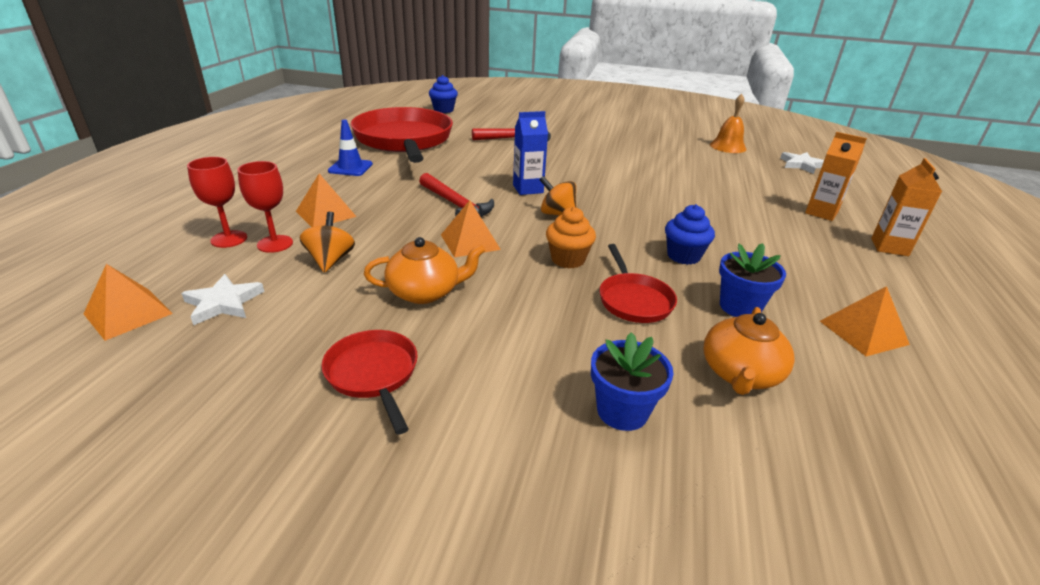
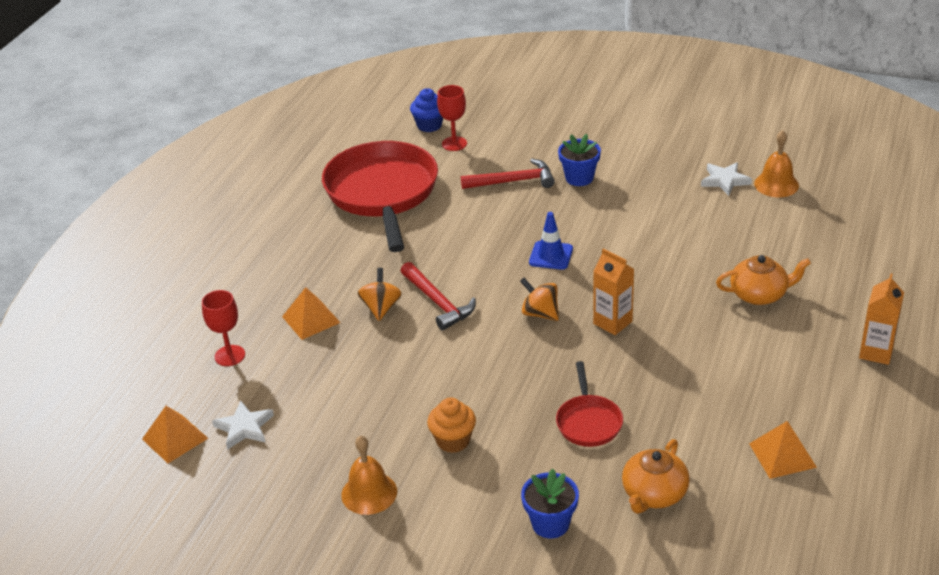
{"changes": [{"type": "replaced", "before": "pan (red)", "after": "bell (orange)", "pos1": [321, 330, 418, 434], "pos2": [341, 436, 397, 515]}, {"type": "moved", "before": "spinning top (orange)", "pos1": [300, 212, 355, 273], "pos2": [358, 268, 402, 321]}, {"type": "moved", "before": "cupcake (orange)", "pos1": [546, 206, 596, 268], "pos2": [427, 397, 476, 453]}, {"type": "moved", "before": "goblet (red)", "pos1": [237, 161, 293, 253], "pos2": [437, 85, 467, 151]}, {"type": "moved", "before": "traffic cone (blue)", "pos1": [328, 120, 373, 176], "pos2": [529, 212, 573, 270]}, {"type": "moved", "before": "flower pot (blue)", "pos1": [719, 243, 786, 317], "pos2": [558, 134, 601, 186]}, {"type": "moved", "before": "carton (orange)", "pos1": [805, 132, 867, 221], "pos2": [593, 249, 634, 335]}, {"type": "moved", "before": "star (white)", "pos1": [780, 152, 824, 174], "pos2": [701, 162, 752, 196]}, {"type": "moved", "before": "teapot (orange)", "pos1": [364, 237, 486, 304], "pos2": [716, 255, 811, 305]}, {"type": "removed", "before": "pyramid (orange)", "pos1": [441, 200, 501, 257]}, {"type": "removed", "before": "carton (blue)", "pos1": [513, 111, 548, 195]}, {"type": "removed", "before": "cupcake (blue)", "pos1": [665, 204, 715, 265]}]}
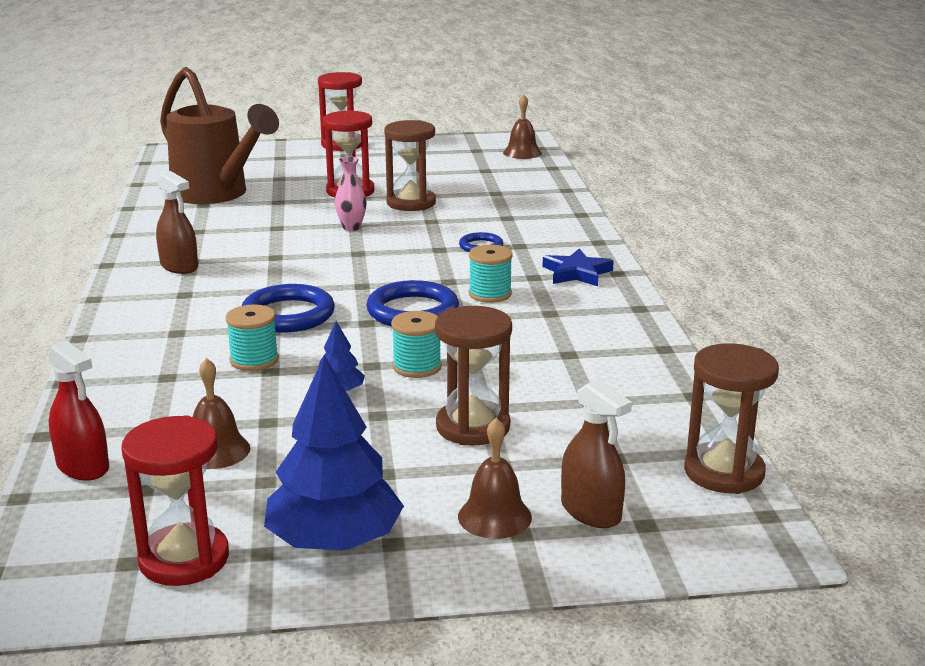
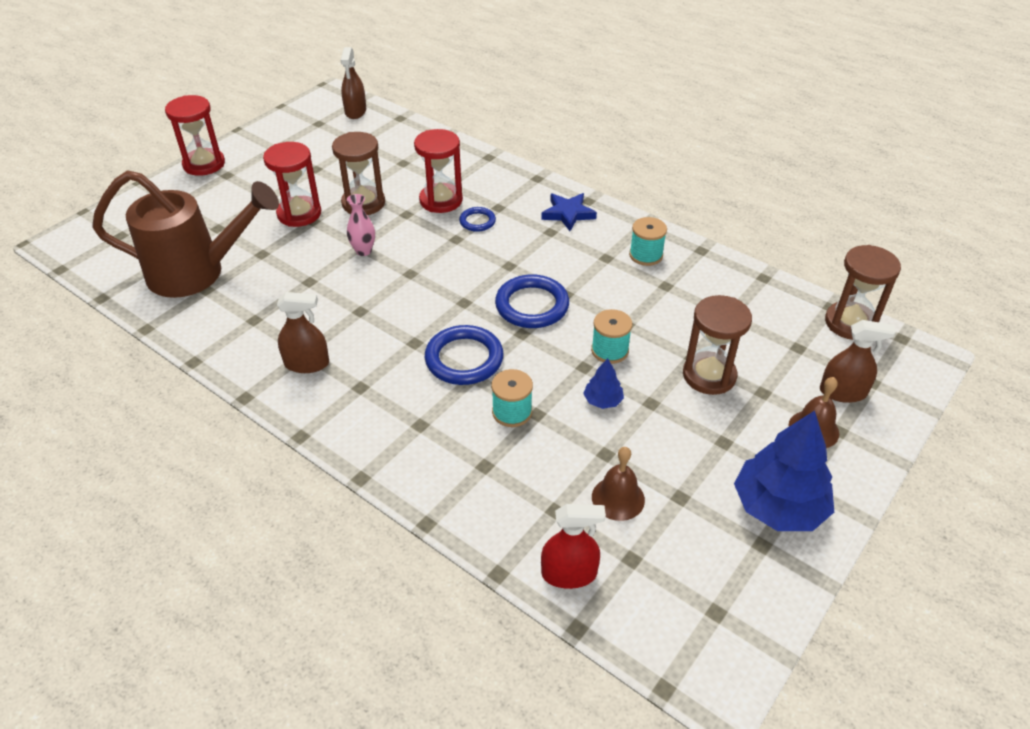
{"changes": [{"type": "replaced", "before": "bell (brown)", "after": "spray bottle (brown)", "pos1": [503, 94, 542, 159], "pos2": [341, 47, 366, 119]}, {"type": "moved", "before": "hourglass (red)", "pos1": [121, 415, 229, 586], "pos2": [414, 129, 463, 213]}, {"type": "moved", "before": "spool (turquoise)", "pos1": [469, 245, 513, 303], "pos2": [629, 217, 667, 266]}]}
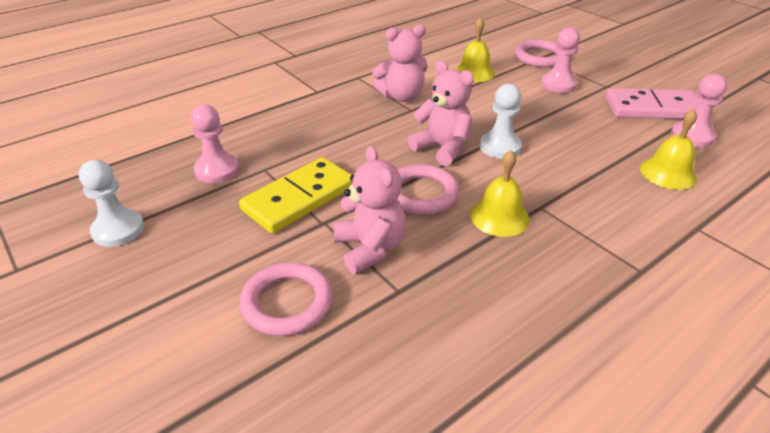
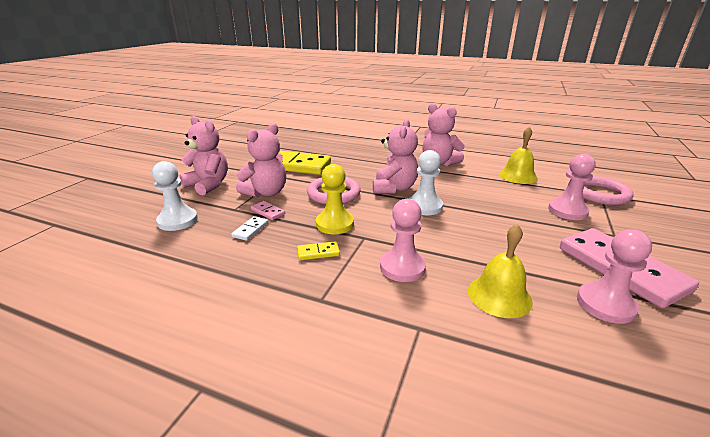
{"changes": [{"type": "moved", "before": "pawn (white)", "pos1": [79, 160, 144, 247], "pos2": [152, 161, 198, 231]}, {"type": "replaced", "before": "ring (pink)", "after": "teddy bear (pink)", "pos1": [239, 262, 333, 336], "pos2": [180, 116, 228, 195]}, {"type": "added", "after": "domino (white)", "pos2": [231, 216, 268, 241]}, {"type": "added", "after": "domino (pink)", "pos2": [251, 201, 285, 220]}, {"type": "added", "after": "domino (yellow)", "pos2": [297, 241, 340, 260]}, {"type": "replaced", "before": "bell (yellow)", "after": "pawn (yellow)", "pos1": [470, 150, 530, 237], "pos2": [316, 164, 354, 234]}, {"type": "moved", "before": "pawn (pink)", "pos1": [191, 105, 239, 183], "pos2": [380, 199, 426, 282]}]}
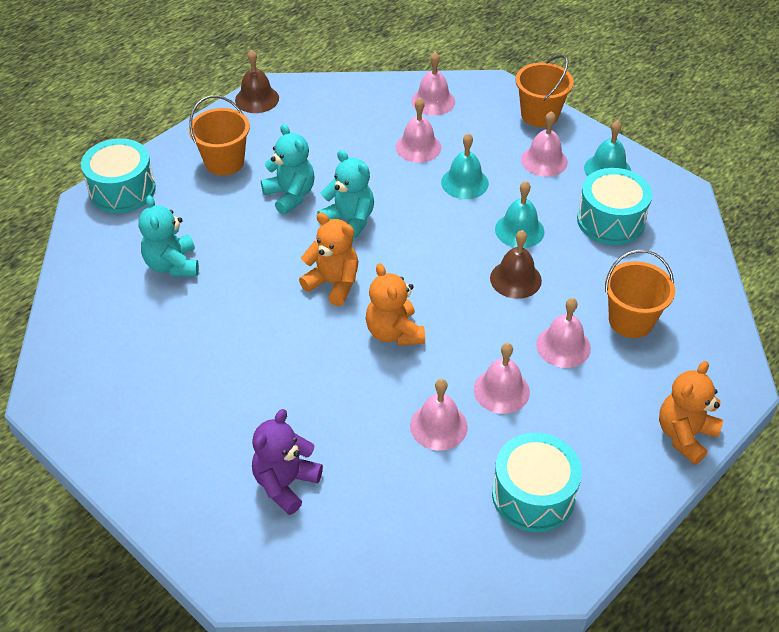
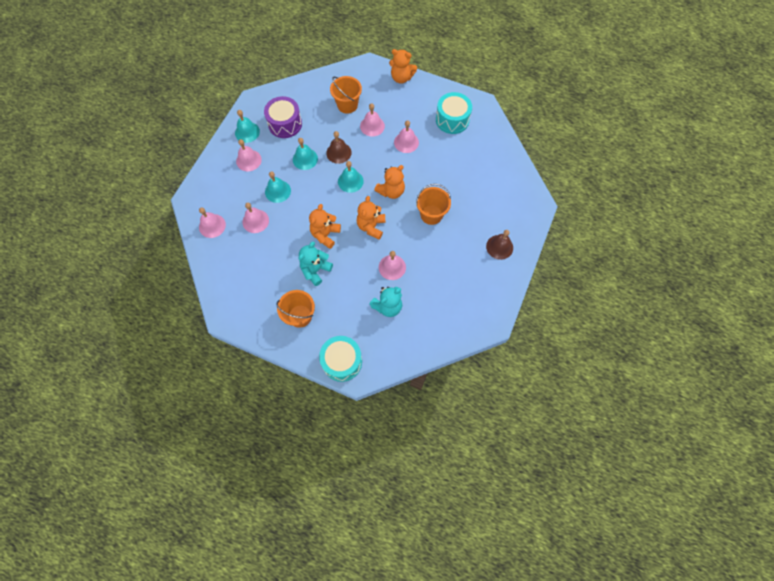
{"changes": [{"type": "recoloured", "before": "drum (turquoise)", "after": "drum (purple)", "pos1": [577, 168, 652, 245], "pos2": [264, 96, 302, 138]}, {"type": "recoloured", "before": "teddy bear (turquoise)", "after": "teddy bear (orange)", "pos1": [317, 150, 374, 241], "pos2": [309, 204, 341, 249]}, {"type": "added", "after": "bell (turquoise)", "pos2": [338, 161, 364, 193]}, {"type": "moved", "before": "bell (pink)", "pos1": [410, 379, 468, 451], "pos2": [379, 251, 406, 280]}, {"type": "moved", "before": "bucket (orange)", "pos1": [515, 55, 574, 127], "pos2": [416, 184, 451, 225]}, {"type": "moved", "before": "bell (brown)", "pos1": [235, 50, 279, 113], "pos2": [486, 230, 513, 260]}, {"type": "removed", "before": "teddy bear (purple)", "pos1": [252, 409, 323, 515]}]}
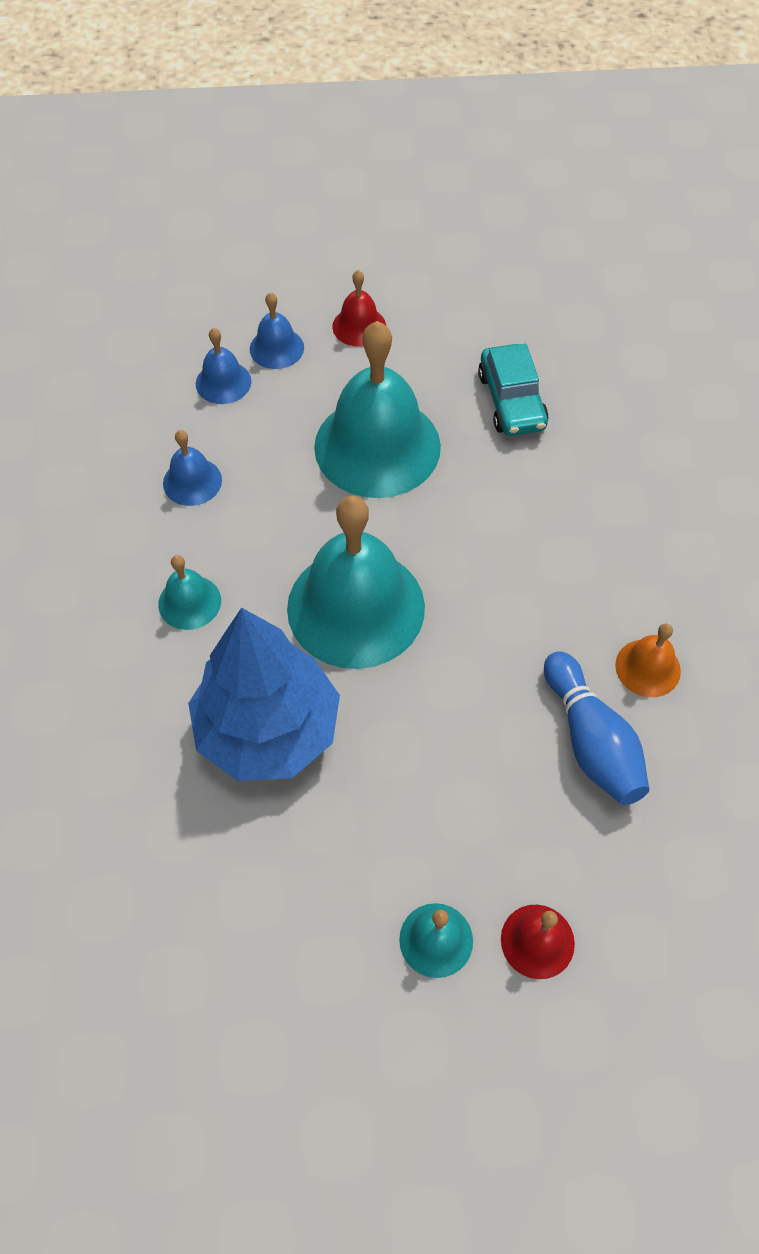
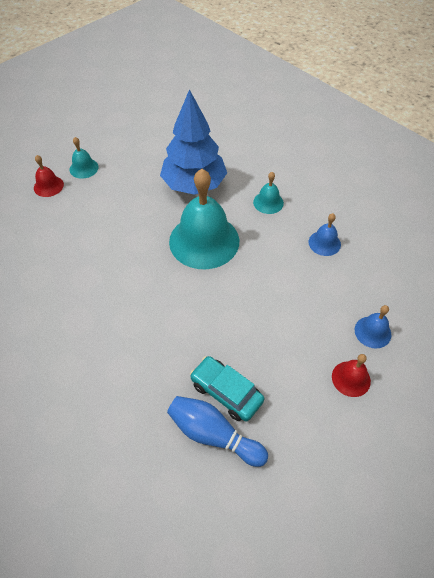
{"changes": [{"type": "moved", "before": "bowling pin (blue)", "pos1": [544, 651, 649, 805], "pos2": [167, 396, 268, 467]}, {"type": "removed", "before": "bell (blue)", "pos1": [196, 328, 252, 404]}, {"type": "removed", "before": "bell (turquoise)", "pos1": [314, 321, 441, 498]}, {"type": "removed", "before": "bell (orange)", "pos1": [615, 623, 681, 697]}]}
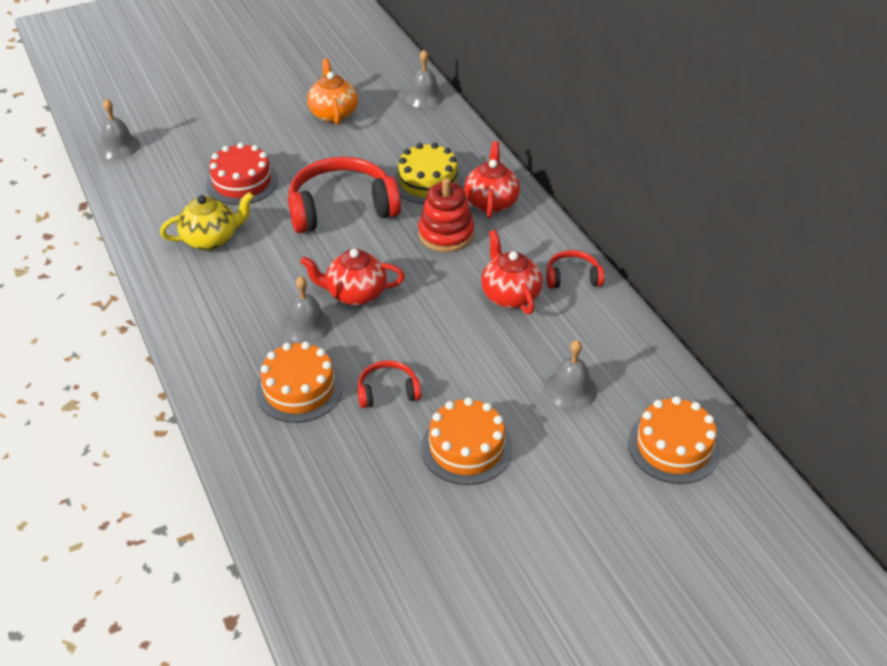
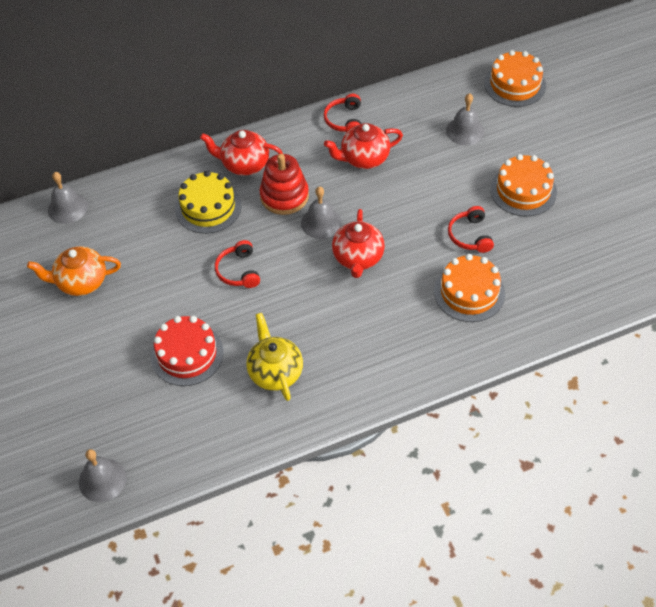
{"changes": [{"type": "resized", "before": "headphones (red)", "pos1": [288, 157, 401, 233], "pos2": [215, 240, 260, 288], "scale": 0.49}, {"type": "moved", "before": "bell (grey)", "pos1": [282, 276, 332, 343], "pos2": [301, 187, 342, 239]}]}
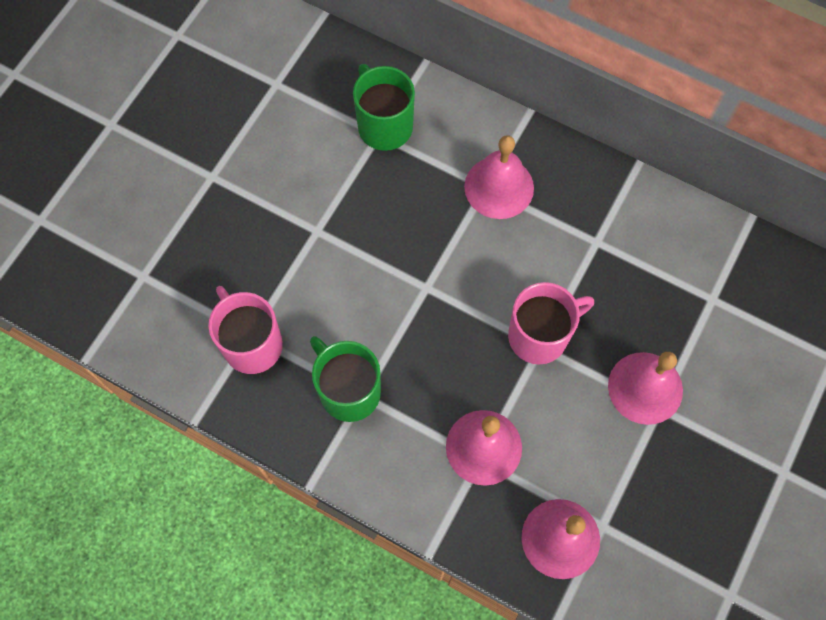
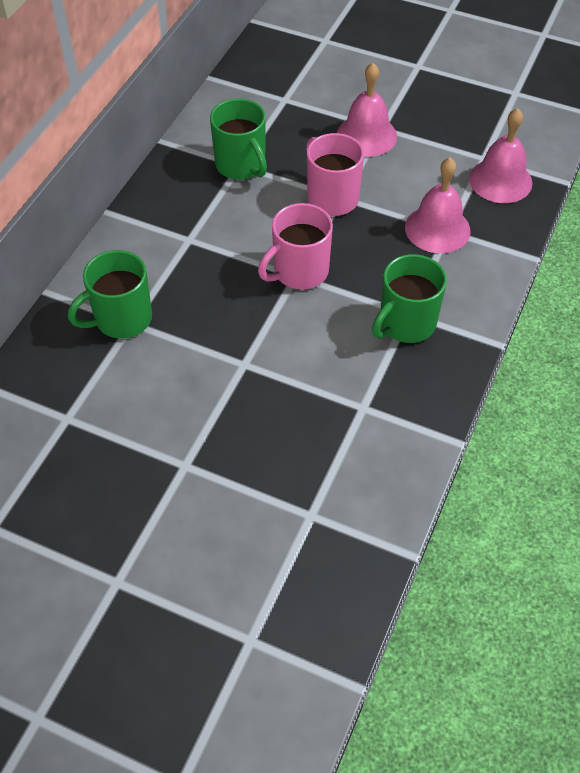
{"changes": [{"type": "added", "after": "mug (green)", "pos2": [210, 98, 267, 180]}, {"type": "moved", "before": "mug (pink)", "pos1": [208, 286, 283, 374], "pos2": [258, 203, 333, 290]}, {"type": "removed", "before": "bell (pink)", "pos1": [464, 135, 534, 219]}]}
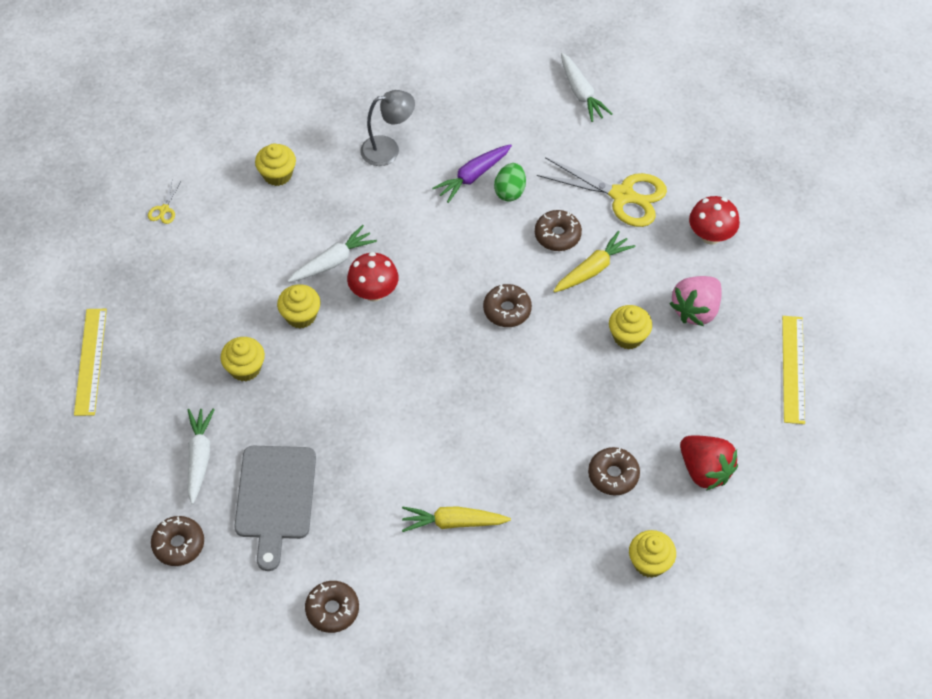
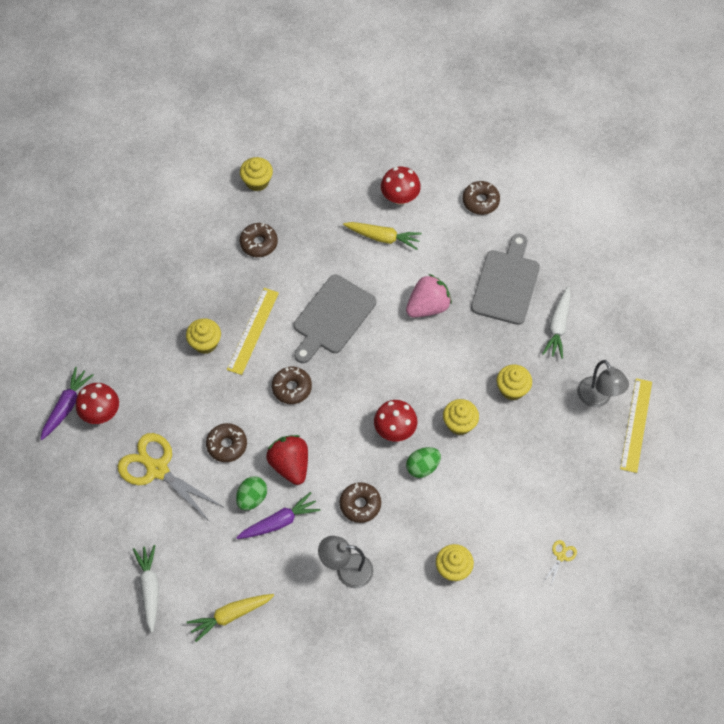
{"changes": [{"type": "added", "after": "carrot (purple)", "pos2": [40, 367, 93, 440]}, {"type": "moved", "before": "carrot (yellow)", "pos1": [553, 231, 635, 292], "pos2": [187, 594, 274, 642]}, {"type": "moved", "before": "ruler (yellow)", "pos1": [782, 316, 805, 424], "pos2": [227, 288, 279, 375]}, {"type": "moved", "before": "strawberry (red)", "pos1": [680, 435, 738, 491], "pos2": [266, 435, 308, 485]}, {"type": "added", "after": "cutting board (grey)", "pos2": [294, 275, 376, 363]}, {"type": "moved", "before": "donut (brown)", "pos1": [151, 516, 204, 566], "pos2": [340, 482, 381, 523]}, {"type": "added", "after": "mushroom (red)", "pos2": [381, 167, 421, 205]}, {"type": "moved", "before": "strawberry (pink)", "pos1": [670, 276, 722, 326], "pos2": [406, 274, 452, 317]}, {"type": "replaced", "before": "carrot (white)", "after": "egg (green)", "pos1": [288, 225, 377, 282], "pos2": [406, 447, 441, 478]}, {"type": "added", "after": "lamp (grey)", "pos2": [577, 360, 629, 407]}]}
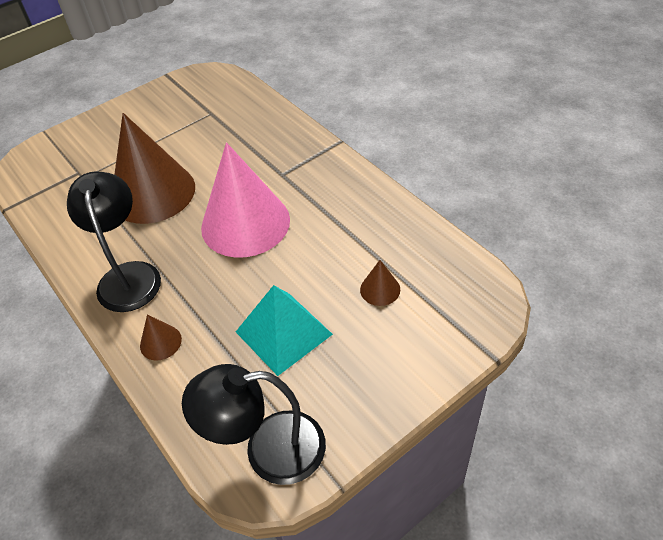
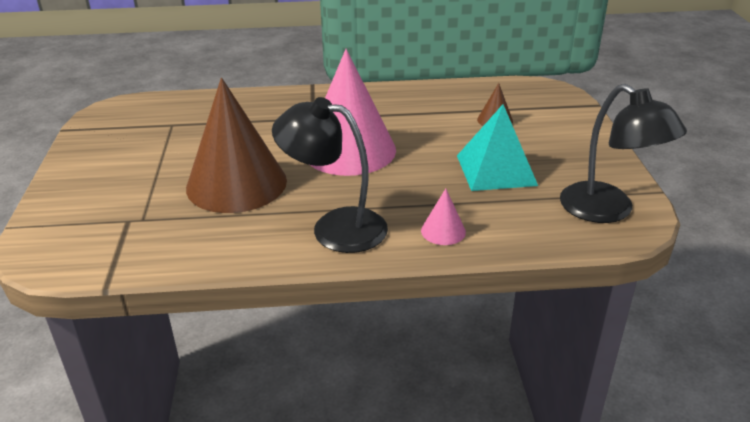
{"changes": [{"type": "recoloured", "before": "cone (brown)", "after": "cone (pink)", "pos1": [140, 314, 182, 361], "pos2": [421, 189, 466, 245]}, {"type": "turned", "before": "lamp (black)", "pos1": [182, 364, 326, 485], "pos2": [560, 84, 687, 223], "turn": -60}]}
